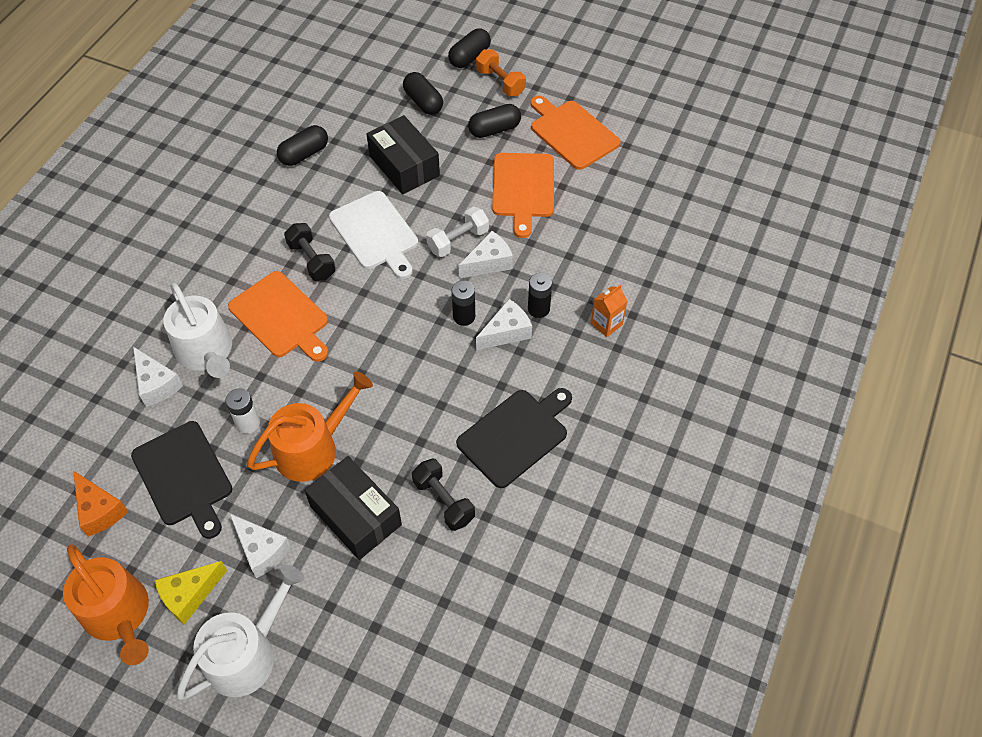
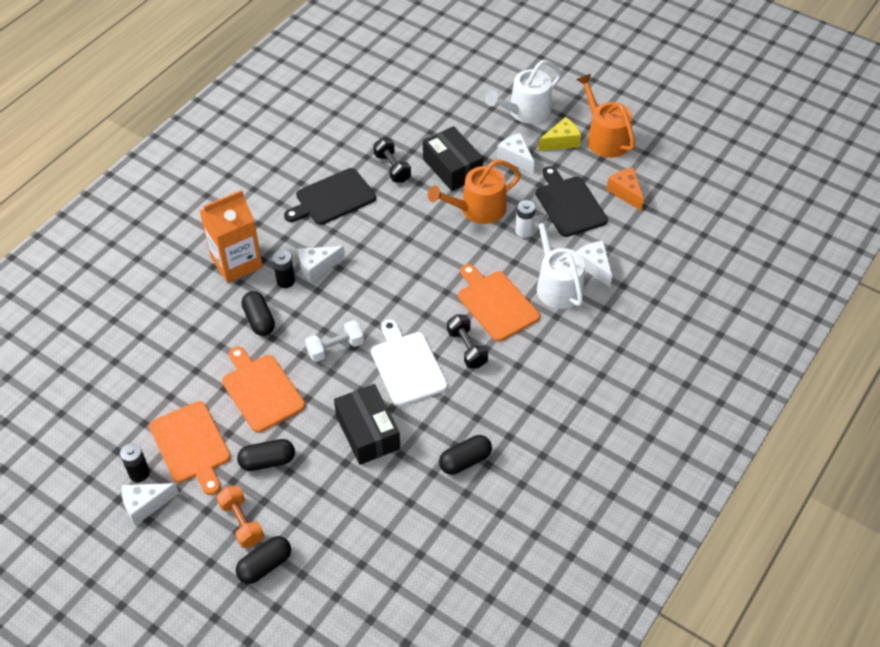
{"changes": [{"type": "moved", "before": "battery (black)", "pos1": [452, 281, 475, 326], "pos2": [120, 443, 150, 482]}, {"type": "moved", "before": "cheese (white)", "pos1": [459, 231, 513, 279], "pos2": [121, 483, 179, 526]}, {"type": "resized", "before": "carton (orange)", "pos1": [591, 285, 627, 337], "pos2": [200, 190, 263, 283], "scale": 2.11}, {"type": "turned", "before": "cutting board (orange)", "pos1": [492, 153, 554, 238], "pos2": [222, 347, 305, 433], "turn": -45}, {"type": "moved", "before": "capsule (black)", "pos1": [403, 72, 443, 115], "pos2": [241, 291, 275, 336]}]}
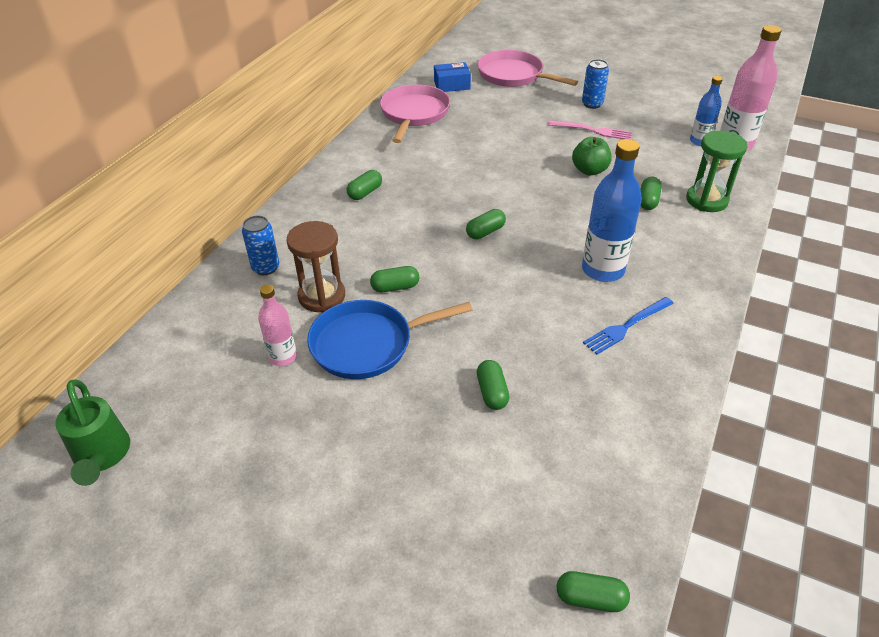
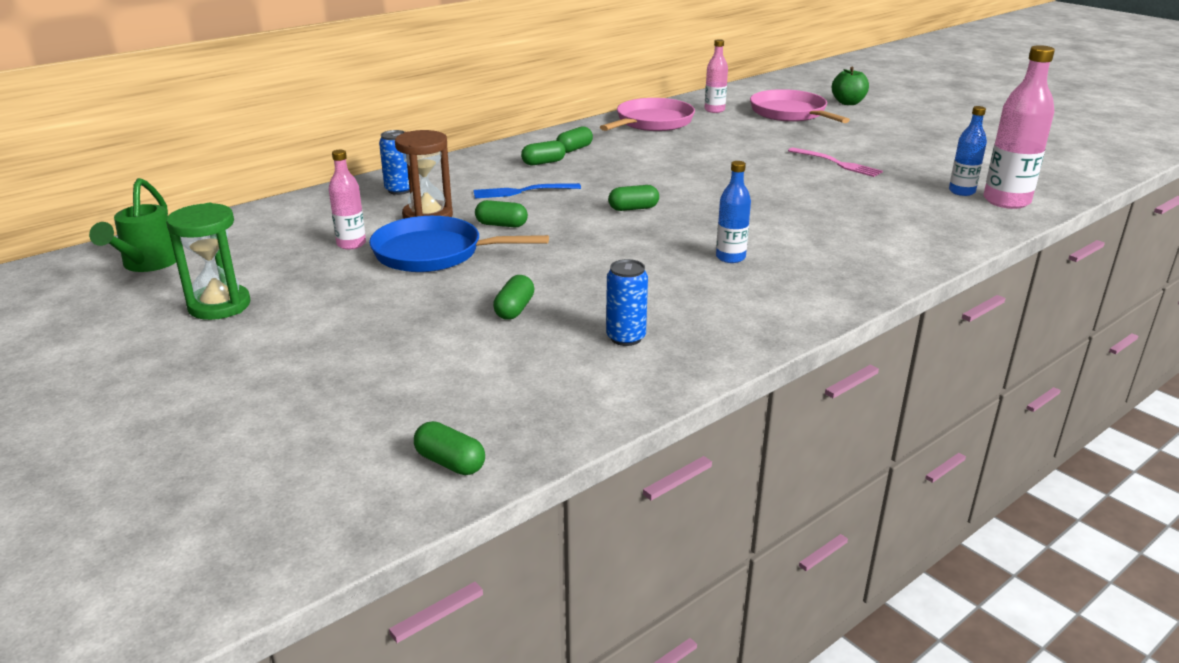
{"changes": [{"type": "moved", "before": "hourglass (green)", "pos1": [686, 131, 748, 212], "pos2": [166, 203, 251, 320]}, {"type": "moved", "before": "fork (blue)", "pos1": [583, 297, 674, 355], "pos2": [473, 183, 581, 198]}, {"type": "moved", "before": "capsule (green)", "pos1": [640, 177, 662, 210], "pos2": [556, 126, 593, 153]}, {"type": "moved", "before": "can (blue)", "pos1": [582, 59, 609, 109], "pos2": [606, 259, 648, 346]}, {"type": "replaced", "before": "box (blue)", "after": "bottle (pink)", "pos1": [434, 62, 471, 92], "pos2": [705, 39, 728, 113]}, {"type": "resized", "before": "bottle (blue)", "pos1": [582, 139, 642, 282], "pos2": [716, 161, 751, 263], "scale": 0.58}, {"type": "moved", "before": "apple (green)", "pos1": [572, 137, 612, 175], "pos2": [832, 67, 869, 105]}]}
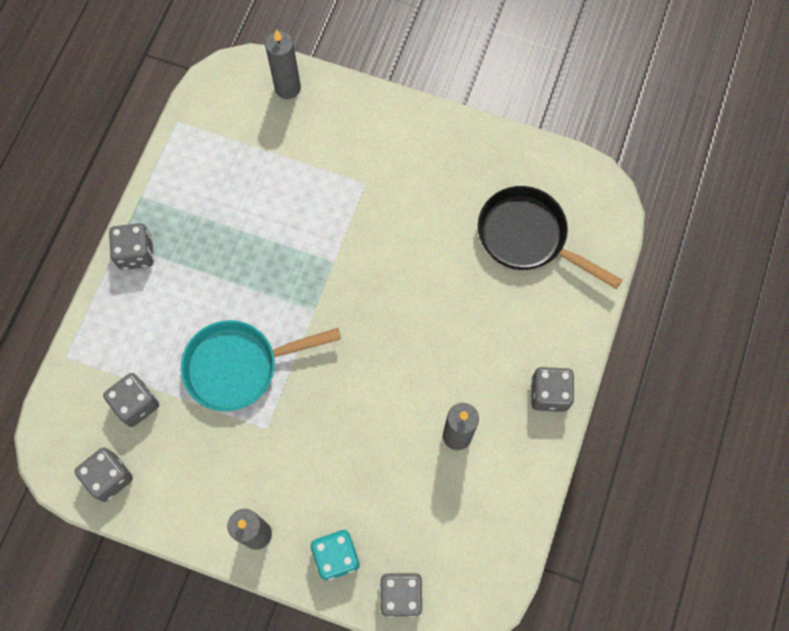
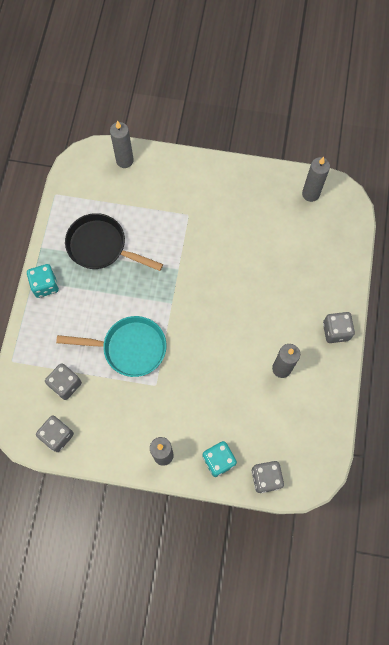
{"changes": [{"type": "recoloured", "before": "dice (grey)", "after": "dice (turquoise)", "pos1": [109, 223, 154, 270], "pos2": [27, 264, 59, 298]}, {"type": "turned", "before": "pan (turquoise)", "pos1": [181, 320, 341, 411], "pos2": [56, 316, 166, 377], "turn": -150}, {"type": "moved", "before": "pan (black)", "pos1": [478, 186, 622, 289], "pos2": [65, 213, 163, 271]}, {"type": "added", "after": "candle (grey)", "pos2": [302, 157, 330, 202]}]}
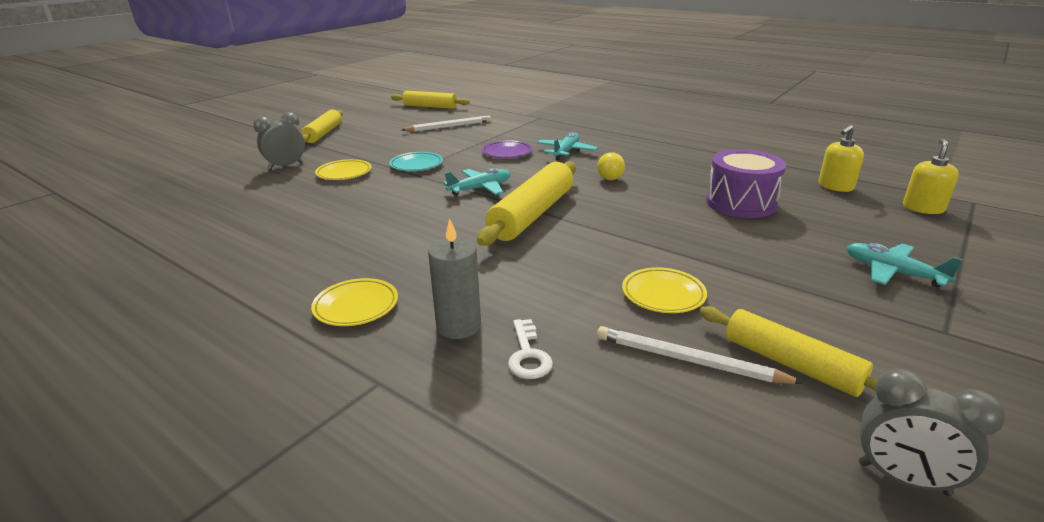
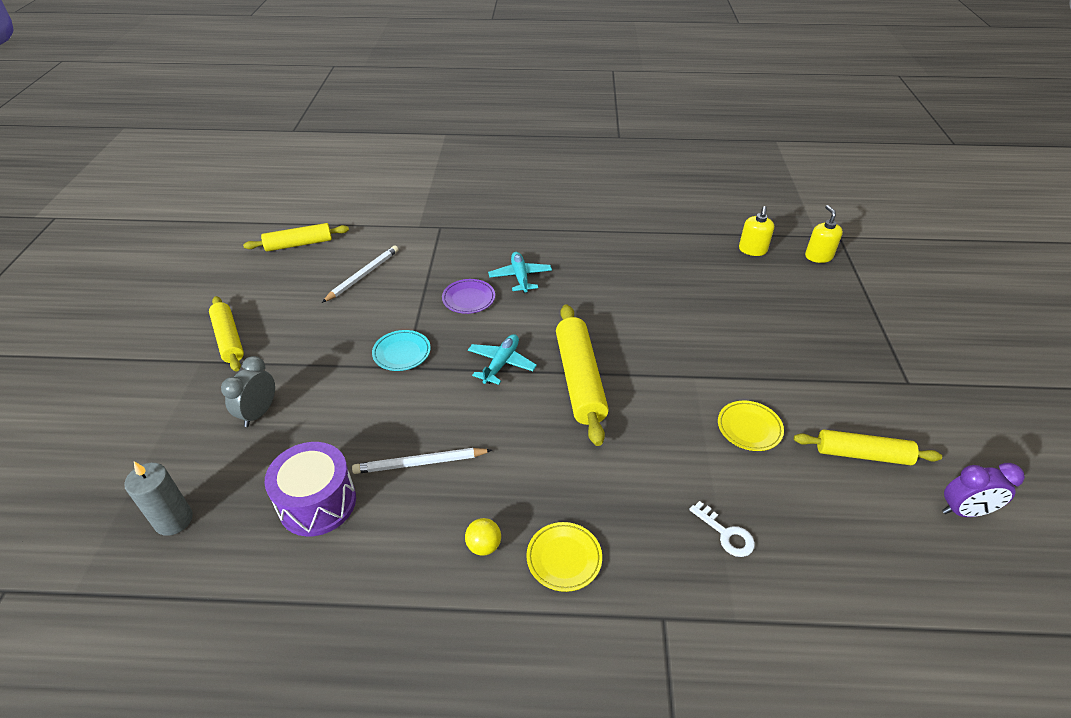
{"changes": [{"type": "moved", "before": "candle (grey)", "pos1": [428, 219, 481, 339], "pos2": [124, 462, 193, 536]}, {"type": "moved", "before": "drum (purple)", "pos1": [706, 149, 786, 218], "pos2": [264, 442, 356, 537]}, {"type": "moved", "before": "pencil (white)", "pos1": [597, 326, 804, 384], "pos2": [352, 448, 492, 474]}, {"type": "moved", "before": "ball (yellow)", "pos1": [597, 152, 625, 180], "pos2": [465, 518, 501, 556]}, {"type": "recoloured", "before": "clock (grey)", "after": "clock (purple)", "pos1": [858, 369, 1006, 496], "pos2": [942, 463, 1025, 517]}, {"type": "removed", "before": "plate (yellow)", "pos1": [315, 159, 371, 180]}, {"type": "removed", "before": "plane (turquoise)", "pos1": [846, 243, 963, 287]}]}
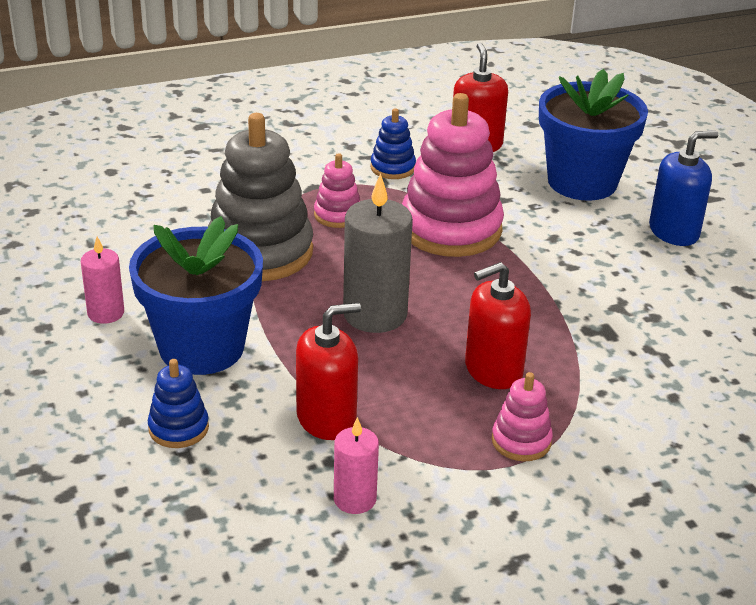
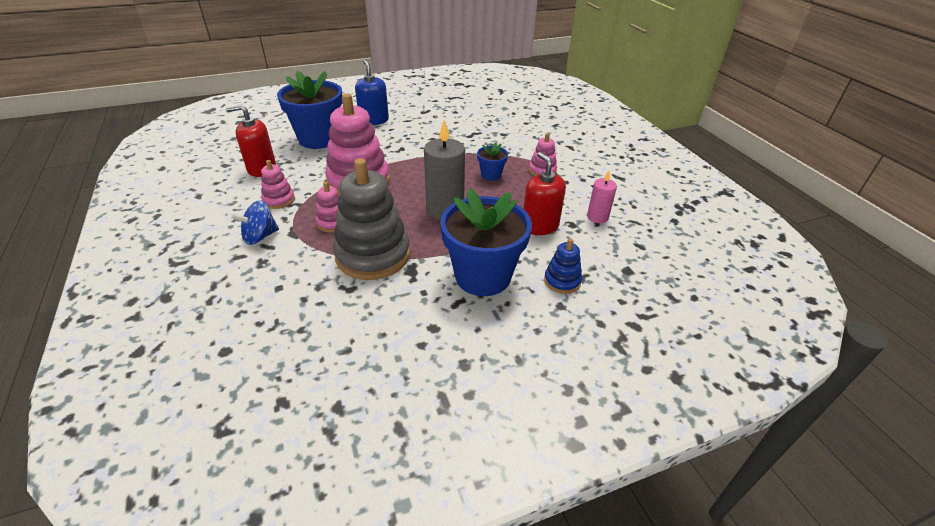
{"changes": [{"type": "added", "after": "spinning top (blue)", "pos2": [230, 200, 279, 245]}, {"type": "recoloured", "before": "stacking toy (blue)", "after": "stacking toy (pink)", "pos1": [370, 108, 416, 179], "pos2": [261, 160, 295, 209]}, {"type": "replaced", "before": "soap dispenser (red)", "after": "flower pot (blue)", "pos1": [465, 262, 531, 389], "pos2": [477, 142, 508, 181]}, {"type": "removed", "before": "candle (pink)", "pos1": [81, 237, 124, 324]}]}
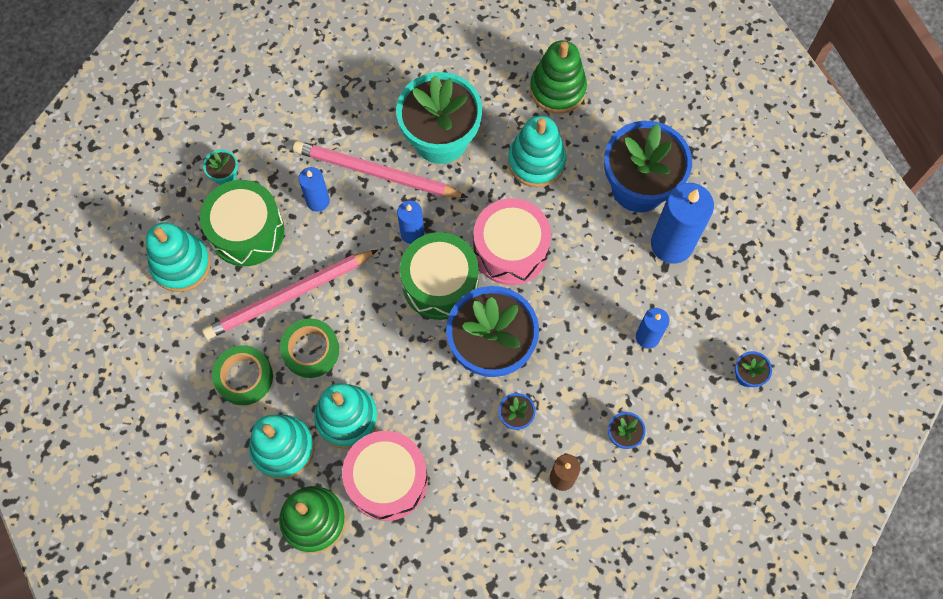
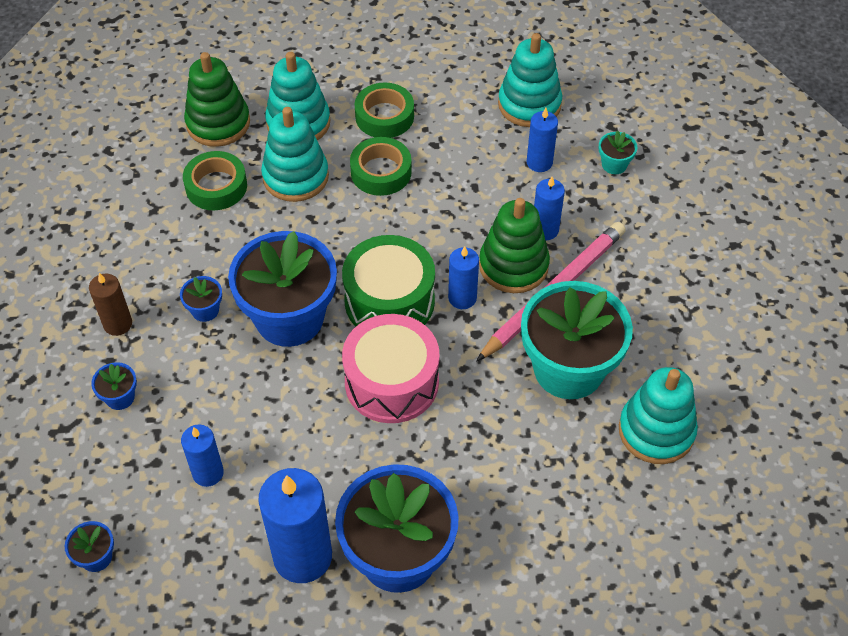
{"changes": [{"type": "replaced", "before": "drum (pink)", "after": "tape (green)", "pos1": [342, 431, 428, 521], "pos2": [183, 151, 247, 210]}, {"type": "moved", "before": "stacking toy (green)", "pos1": [530, 40, 587, 114], "pos2": [479, 198, 550, 293]}, {"type": "replaced", "before": "drum (green)", "after": "candle (blue)", "pos1": [200, 180, 284, 266], "pos2": [527, 108, 558, 172]}, {"type": "moved", "before": "stacking toy (turquoise)", "pos1": [508, 116, 566, 187], "pos2": [619, 367, 698, 464]}, {"type": "removed", "before": "pencil (pink)", "pos1": [202, 250, 378, 340]}]}
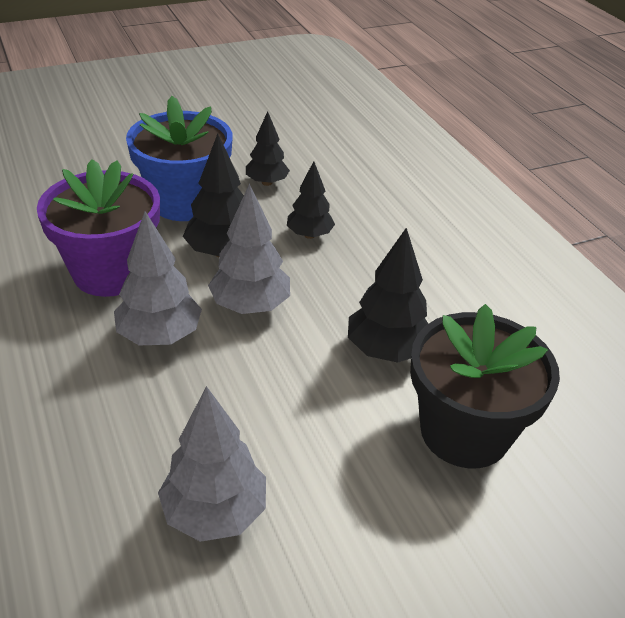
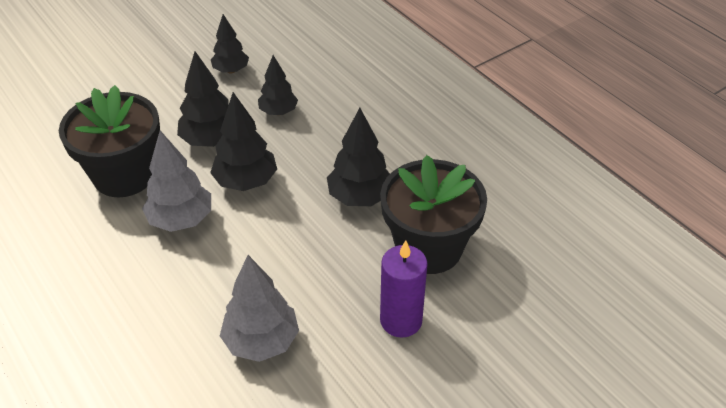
{"changes": [{"type": "recoloured", "before": "flower pot (purple)", "after": "flower pot (black)", "pos1": [37, 159, 160, 297], "pos2": [59, 85, 160, 197]}, {"type": "recoloured", "before": "tree (grey)", "after": "tree (black)", "pos1": [208, 184, 290, 314], "pos2": [210, 92, 277, 191]}, {"type": "added", "after": "candle (purple)", "pos2": [380, 240, 428, 338]}, {"type": "removed", "before": "flower pot (blue)", "pos1": [126, 96, 233, 221]}]}
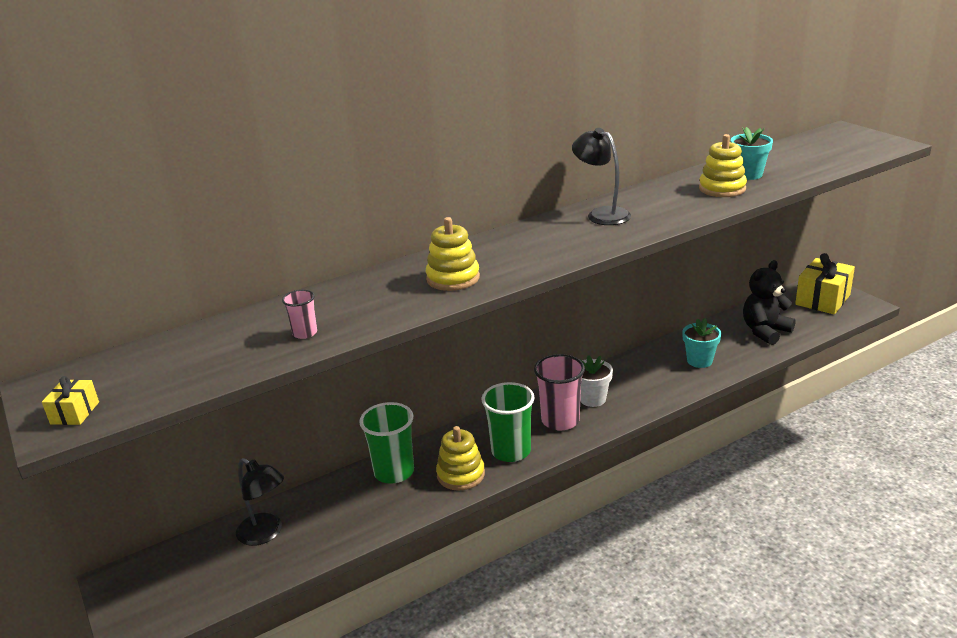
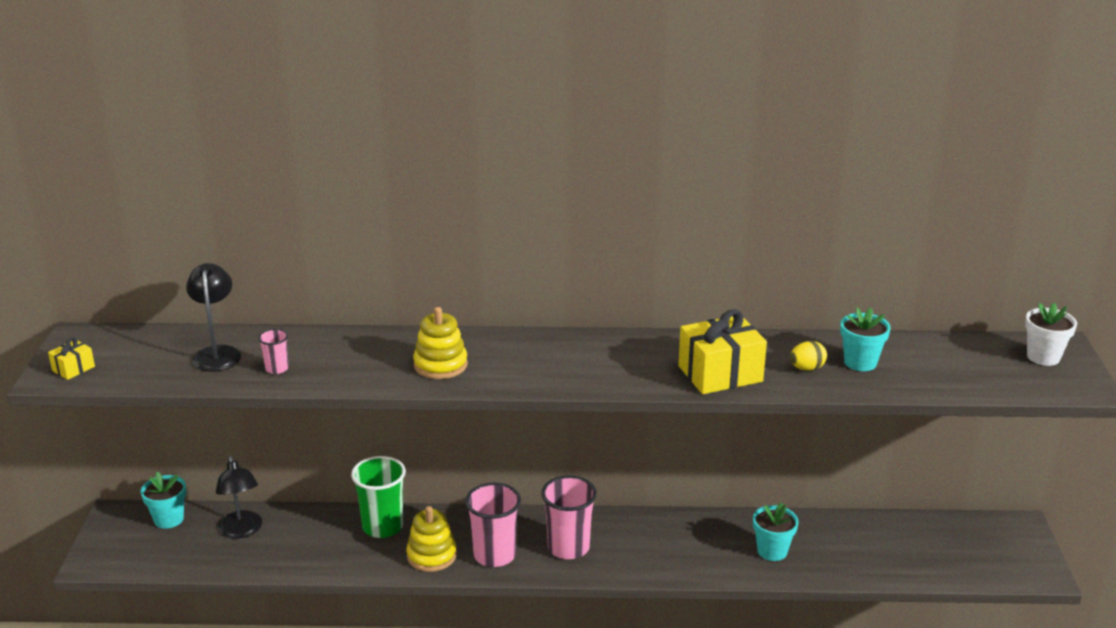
{"changes": [{"type": "added", "after": "flower pot (turquoise)", "pos2": [141, 472, 186, 529]}, {"type": "moved", "before": "lamp (black)", "pos1": [572, 128, 631, 225], "pos2": [186, 263, 241, 372]}, {"type": "recoloured", "before": "cup (green)", "after": "cup (pink)", "pos1": [481, 382, 535, 462], "pos2": [465, 483, 521, 567]}, {"type": "moved", "before": "gift (yellow)", "pos1": [795, 253, 855, 314], "pos2": [678, 309, 767, 394]}, {"type": "replaced", "before": "stacking toy (yellow)", "after": "egg (yellow)", "pos1": [699, 134, 747, 197], "pos2": [790, 341, 827, 371]}, {"type": "moved", "before": "flower pot (white)", "pos1": [580, 355, 613, 407], "pos2": [1025, 303, 1077, 366]}, {"type": "removed", "before": "teddy bear (black)", "pos1": [743, 260, 796, 345]}]}
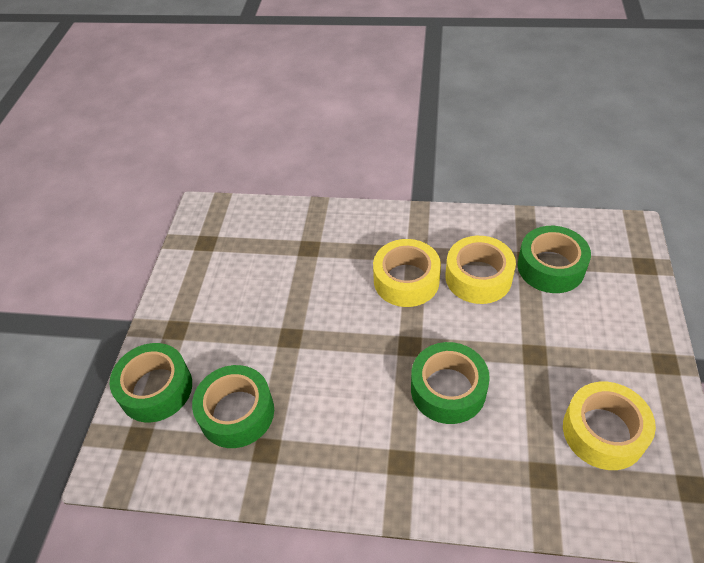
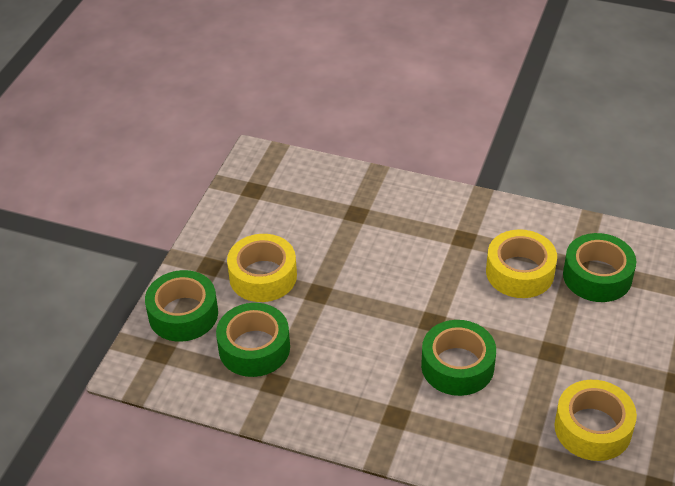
{"changes": [{"type": "moved", "before": "tape (yellow)", "pos1": [373, 239, 441, 307], "pos2": [227, 234, 297, 302]}]}
